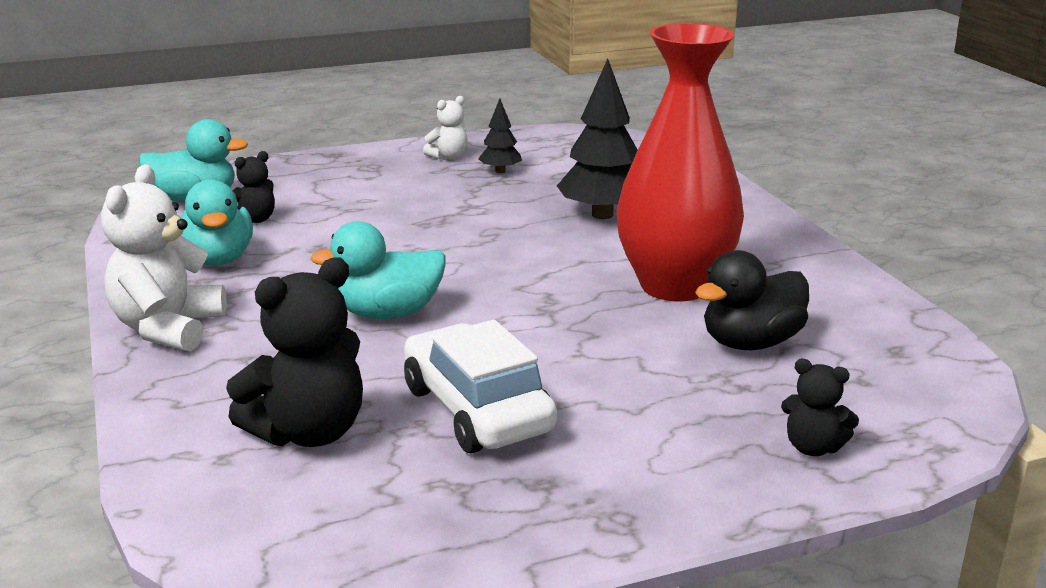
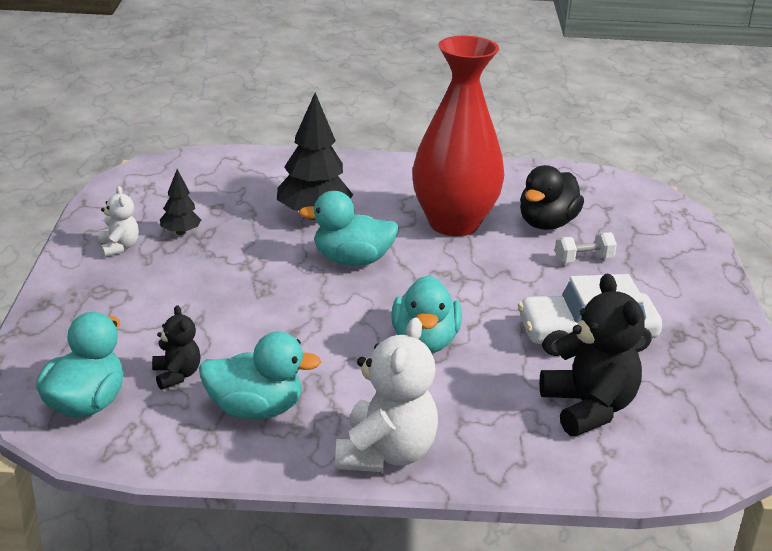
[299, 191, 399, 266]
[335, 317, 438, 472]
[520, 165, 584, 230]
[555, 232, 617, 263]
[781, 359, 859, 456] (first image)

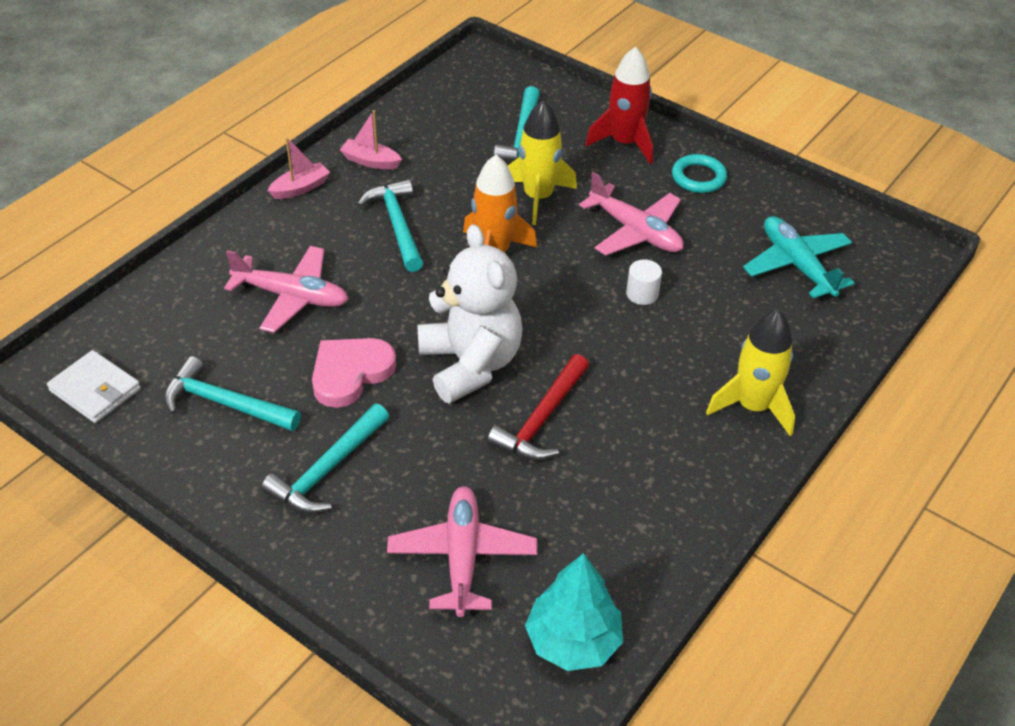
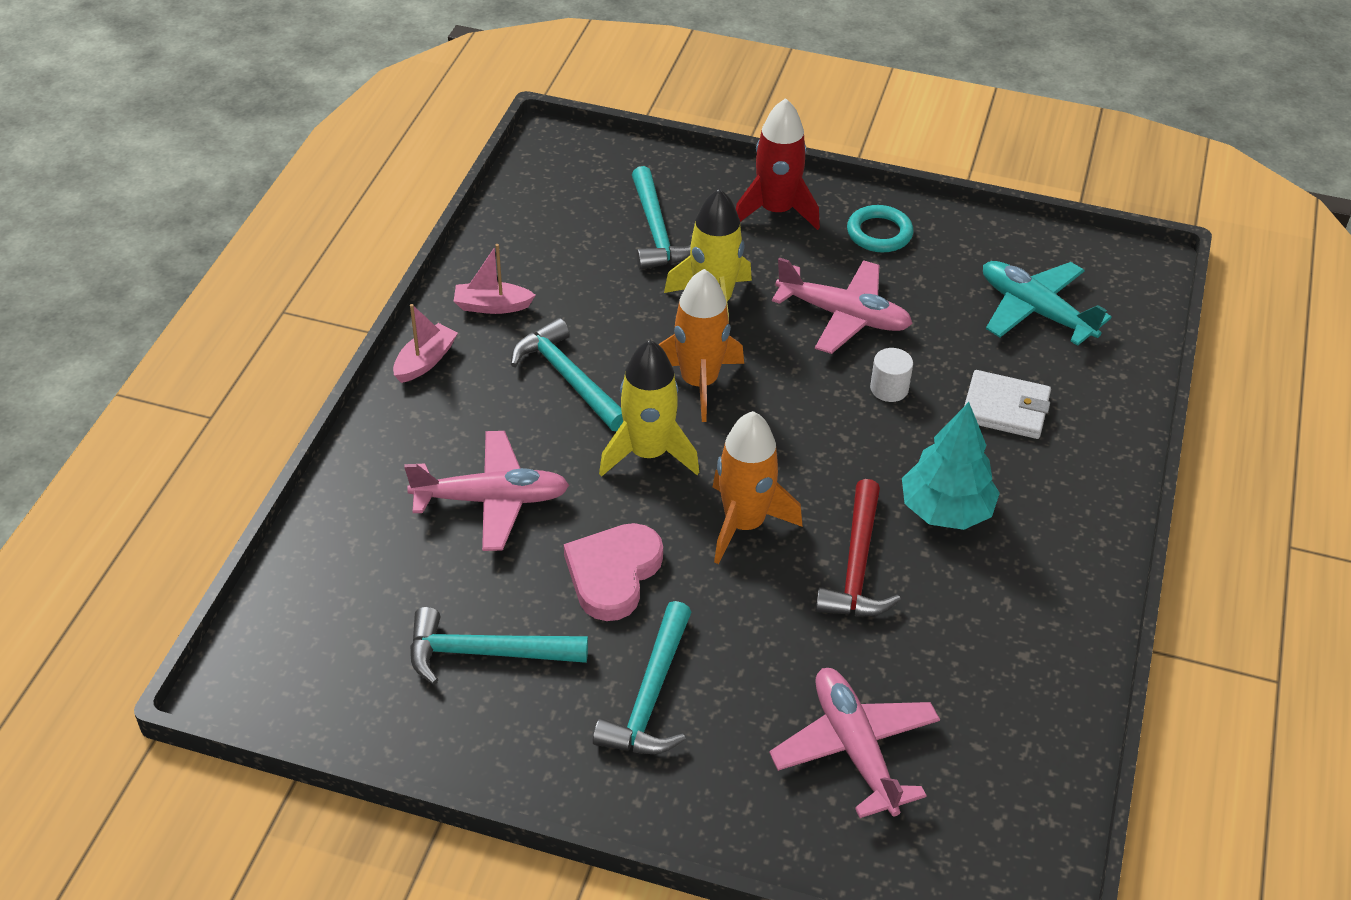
[599, 340, 699, 477]
[713, 411, 803, 564]
[902, 402, 1000, 530]
[964, 370, 1051, 439]

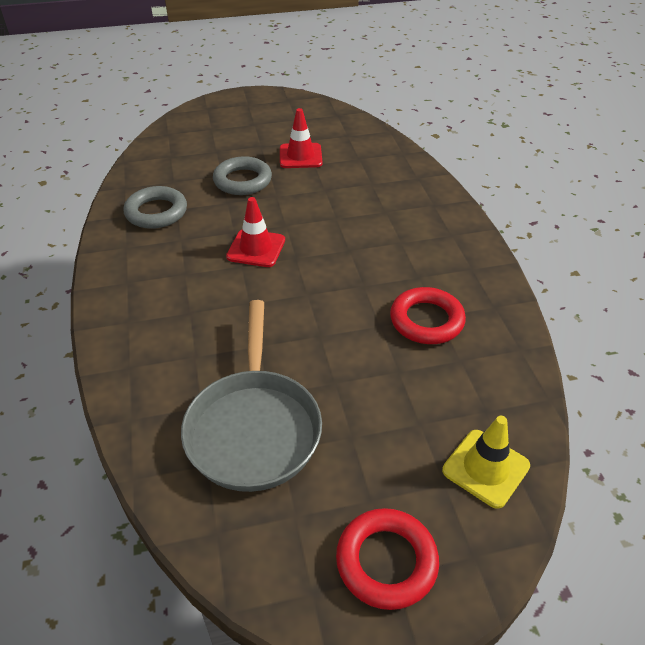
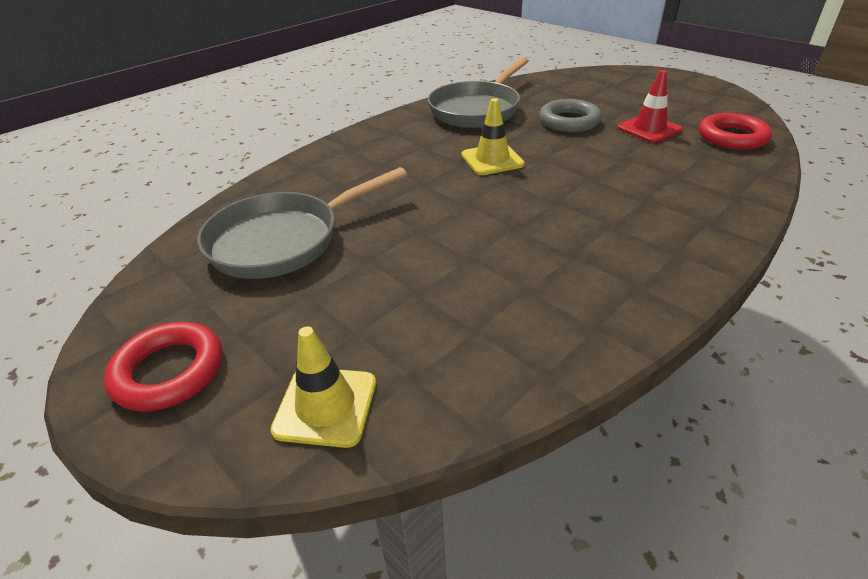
[428, 57, 529, 128]
[462, 98, 525, 175]
[699, 113, 772, 150]

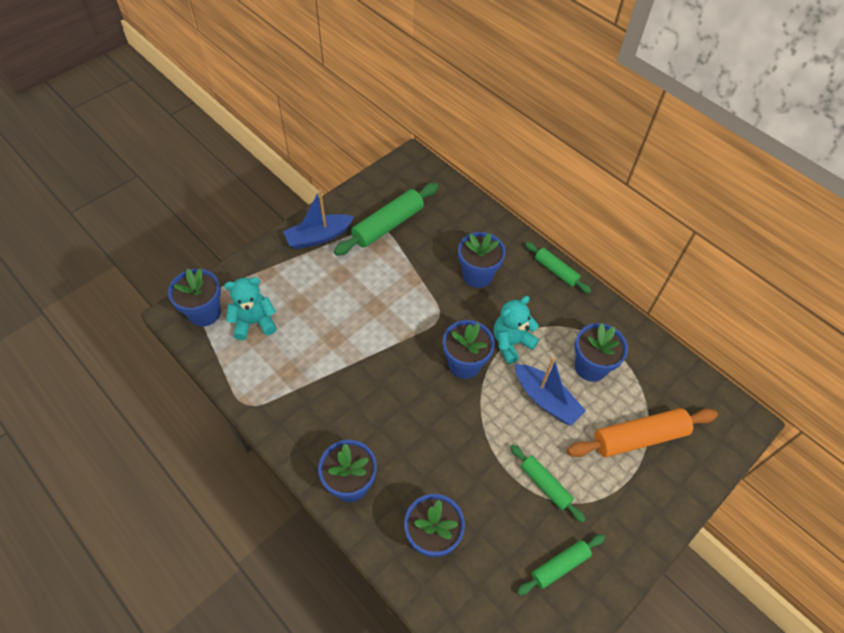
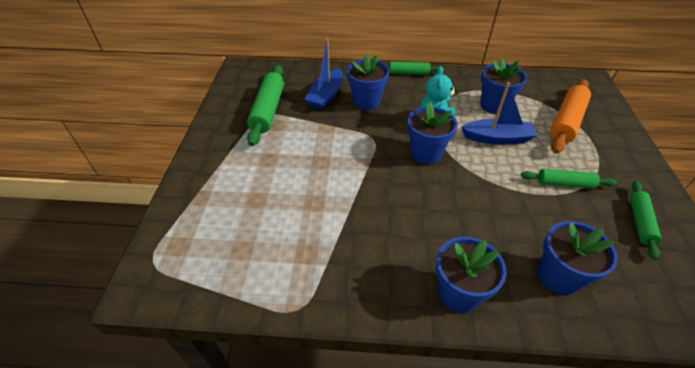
[305, 38, 343, 110]
[168, 268, 221, 327] (first image)
[224, 277, 277, 340] (first image)

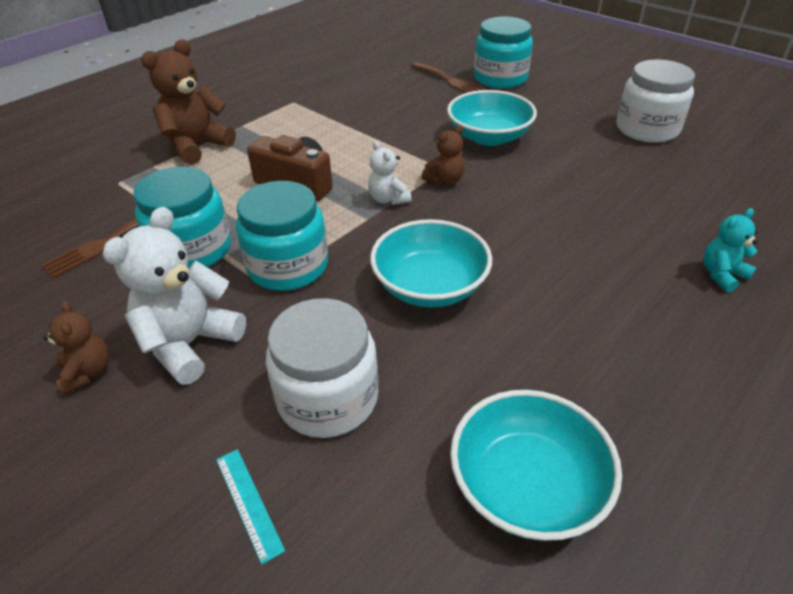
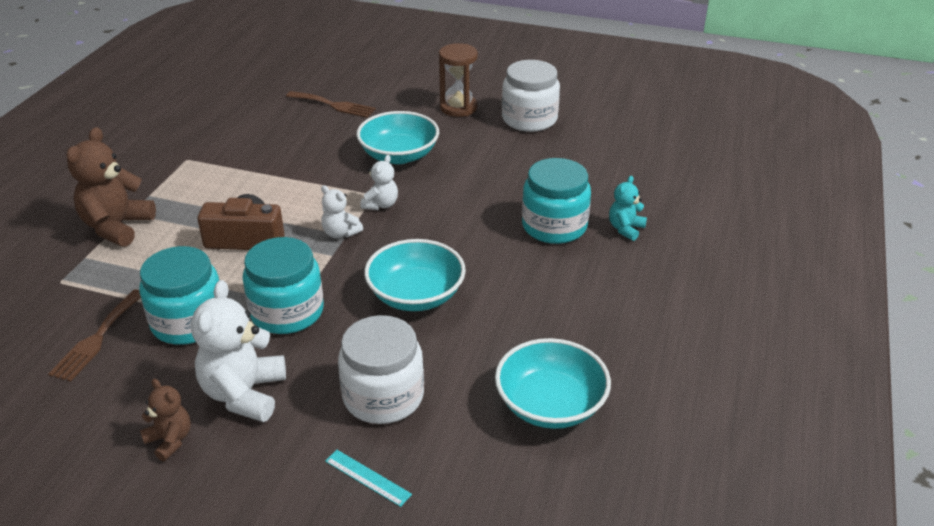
[361, 155, 398, 210]
[439, 43, 478, 117]
[522, 158, 591, 244]

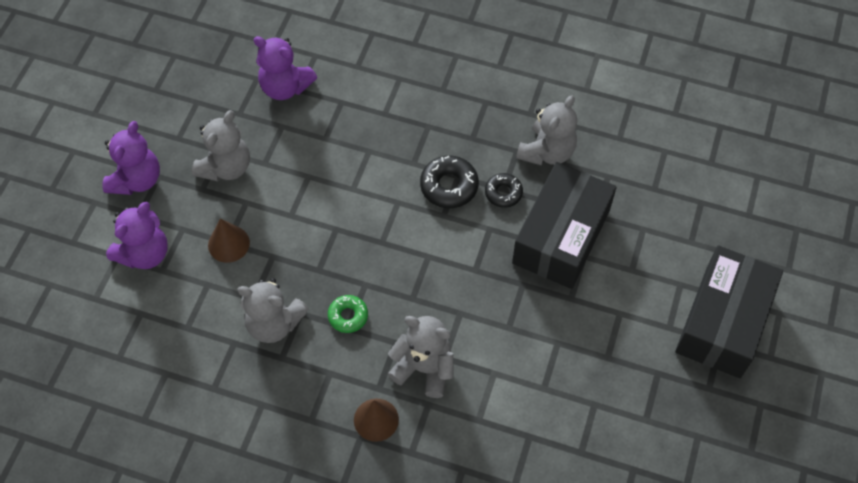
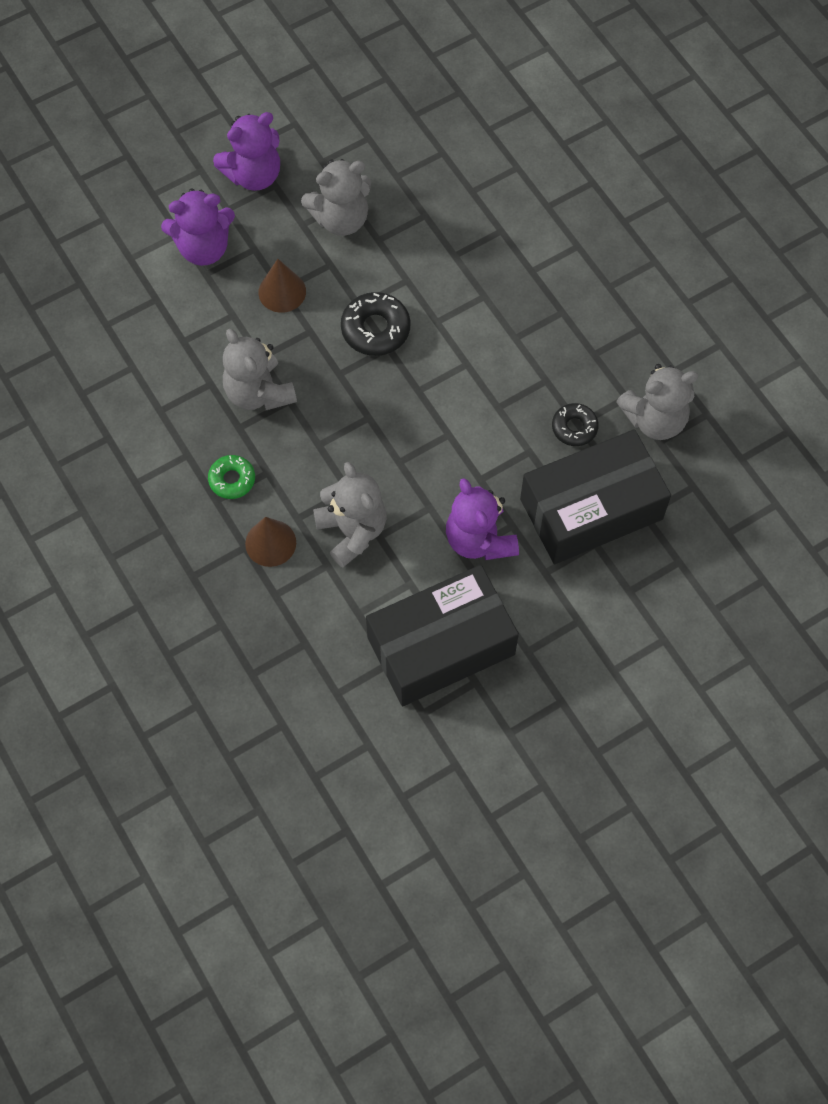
[208, 455, 255, 499]
[341, 292, 411, 356]
[366, 565, 519, 706]
[446, 478, 519, 560]

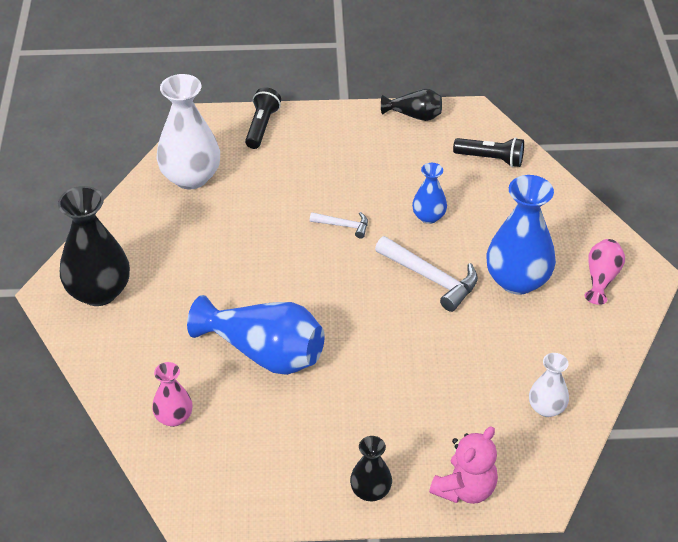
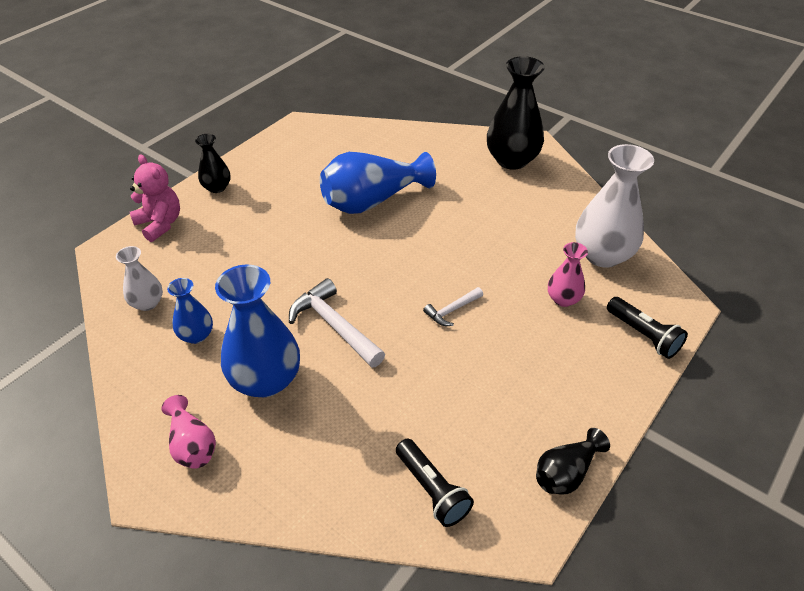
[130, 154, 180, 242]
[167, 278, 213, 344]
[289, 278, 385, 368]
[396, 439, 474, 527]
[548, 242, 588, 307]

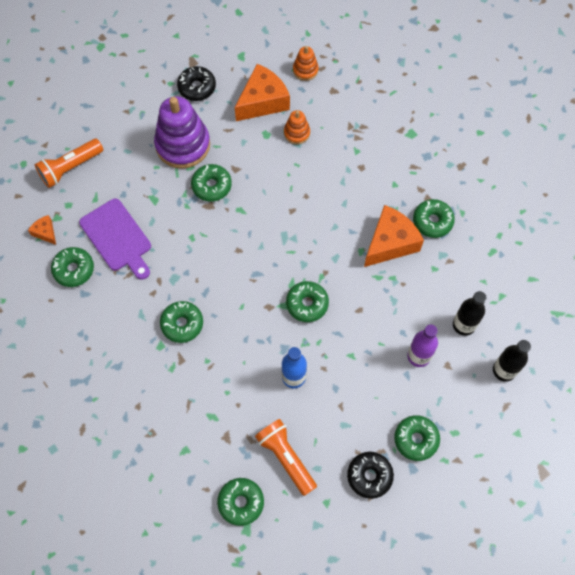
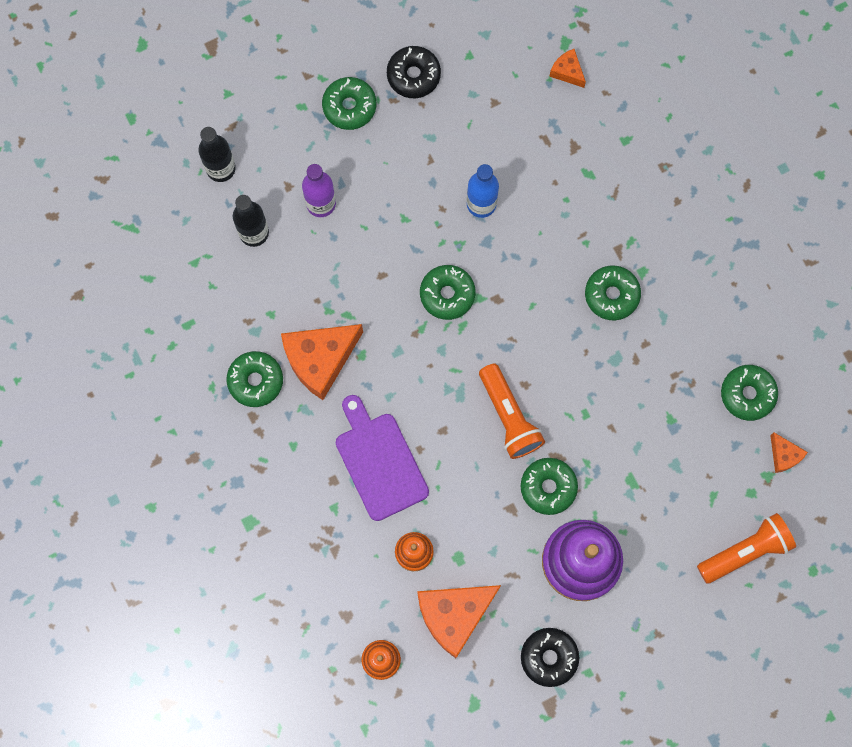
[336, 395, 429, 521]
[479, 363, 545, 459]
[549, 49, 586, 88]

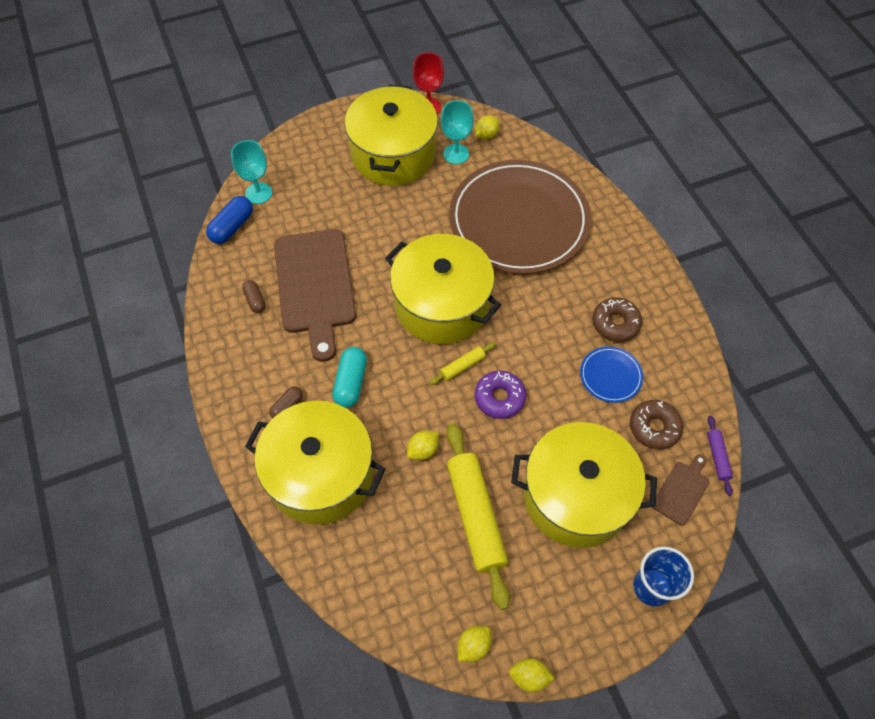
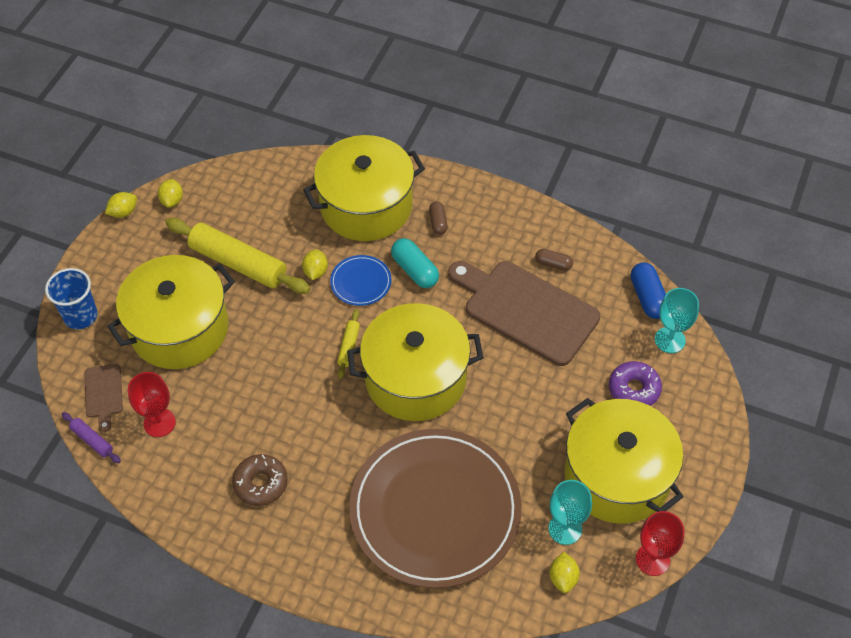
[128, 372, 176, 437]
[330, 255, 392, 306]
[609, 361, 662, 406]

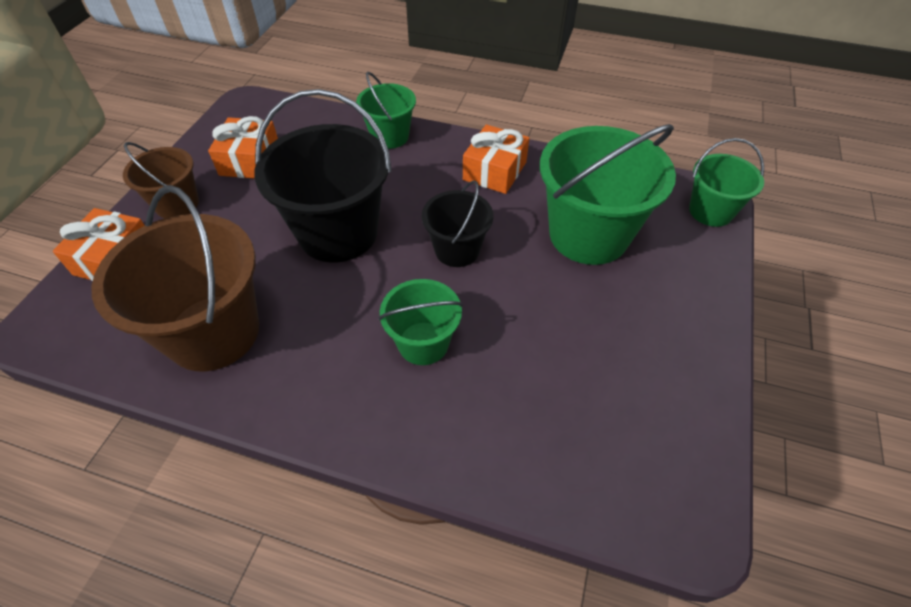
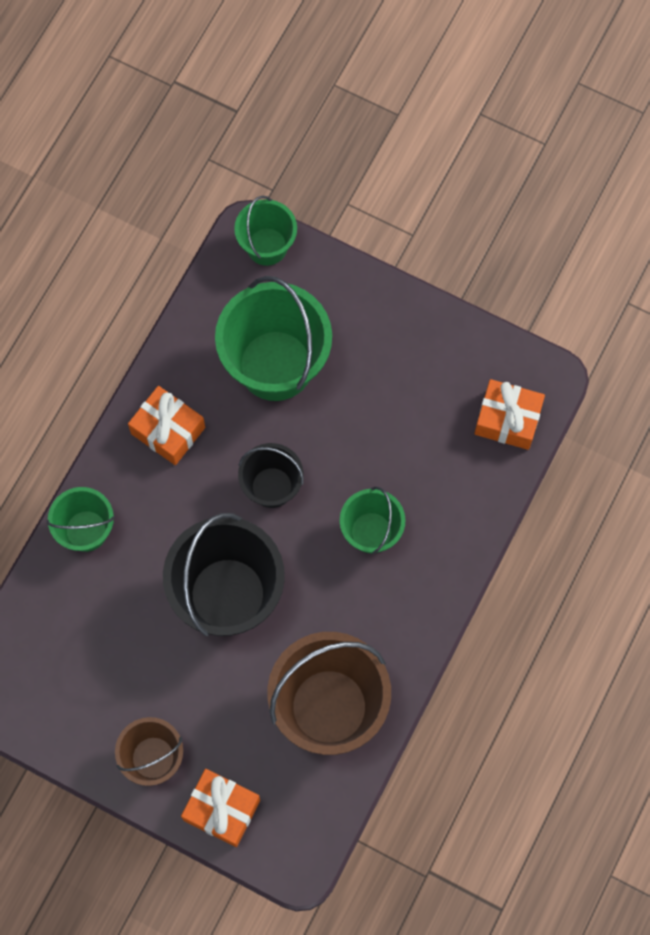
[474, 379, 545, 450]

